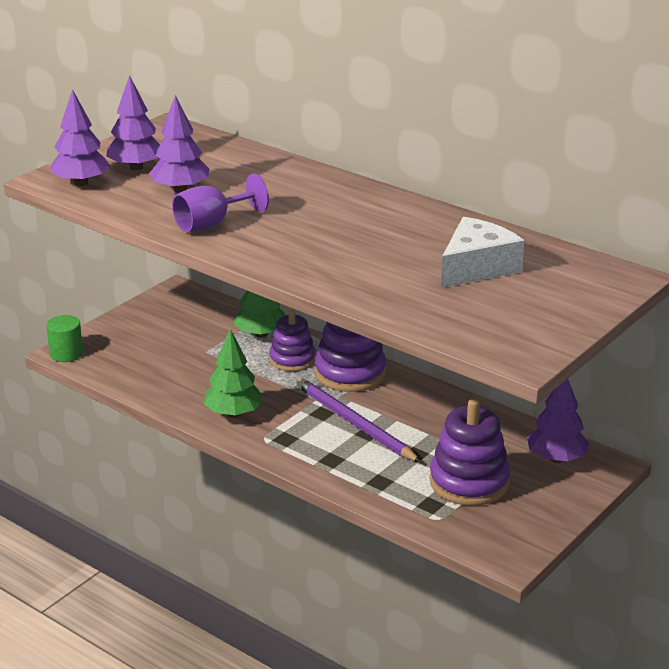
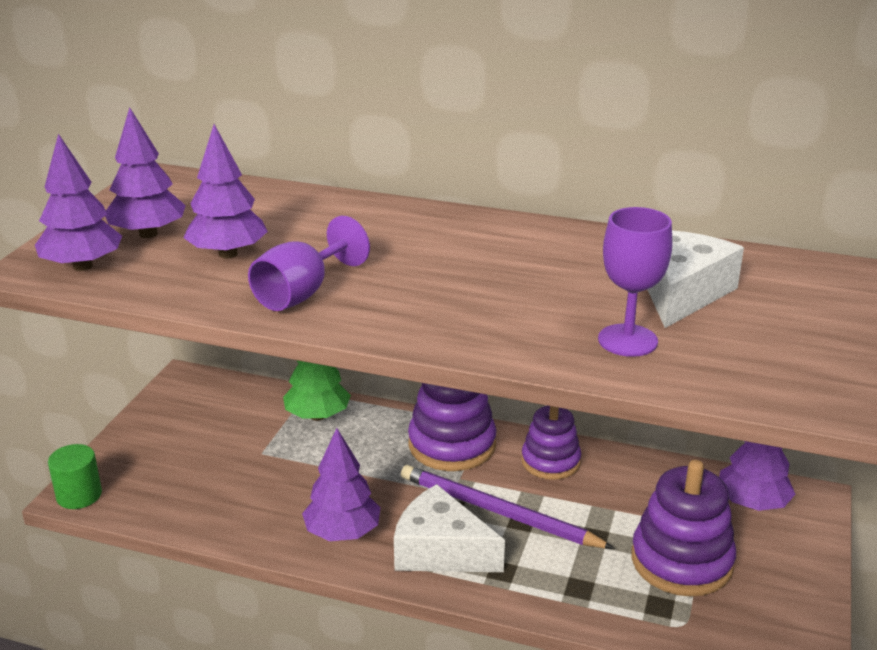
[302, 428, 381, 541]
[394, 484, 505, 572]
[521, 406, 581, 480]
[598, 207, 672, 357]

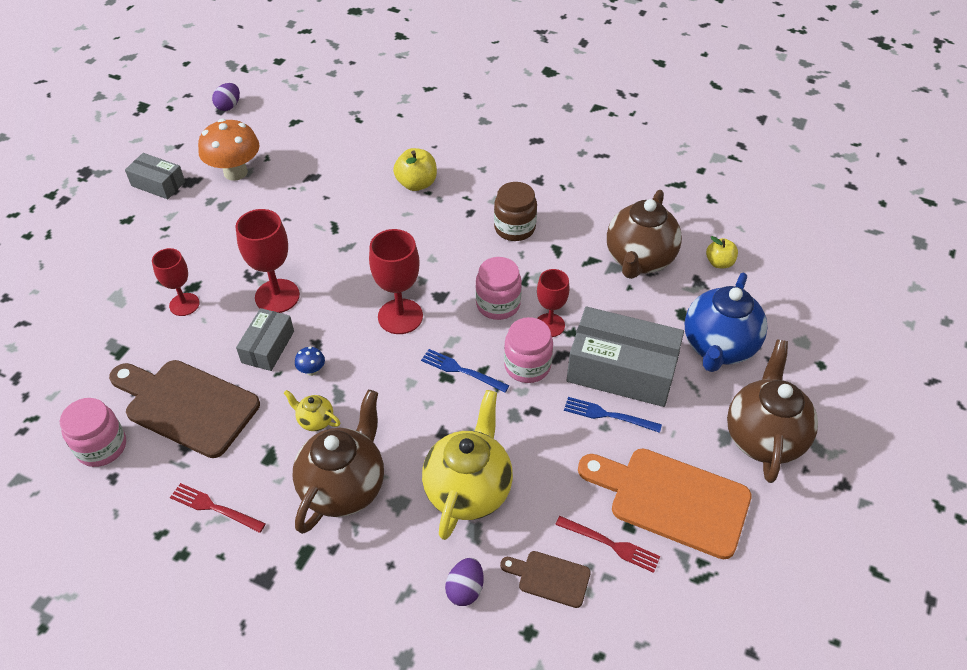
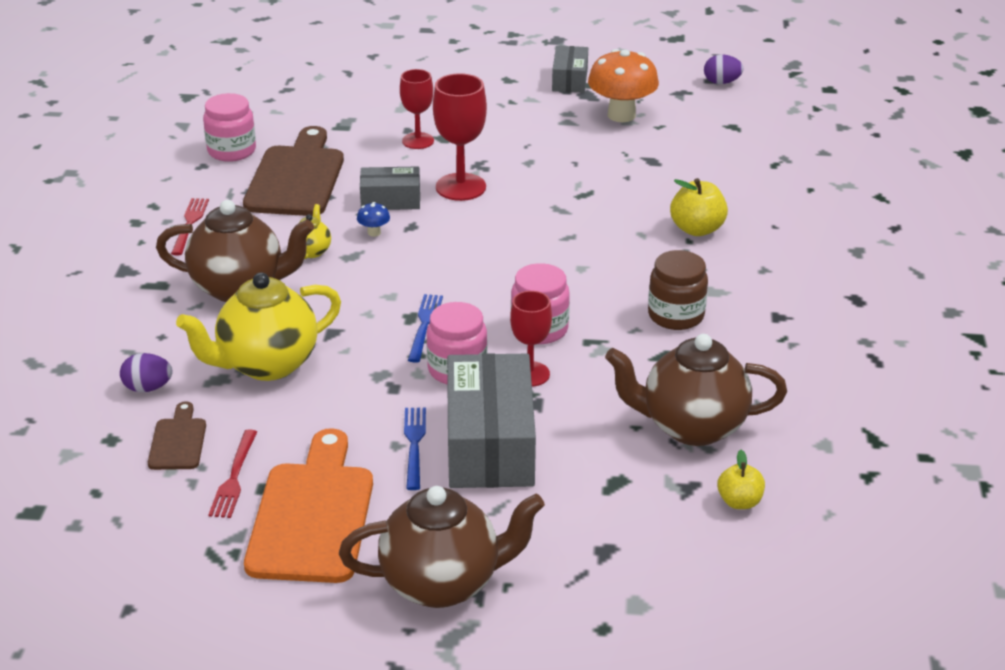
[176, 272, 341, 381]
[369, 229, 423, 334] (first image)
[685, 273, 767, 372] (first image)

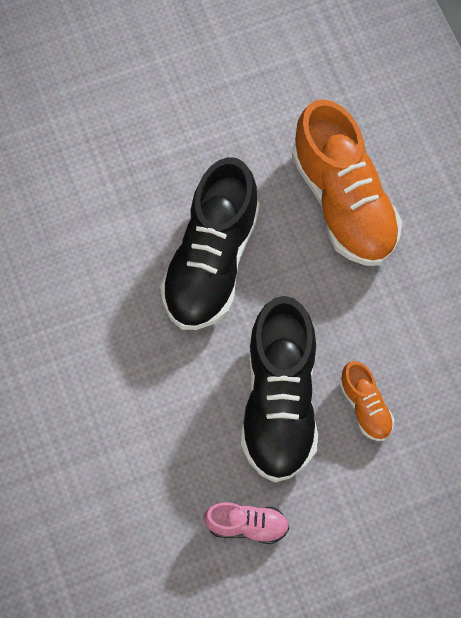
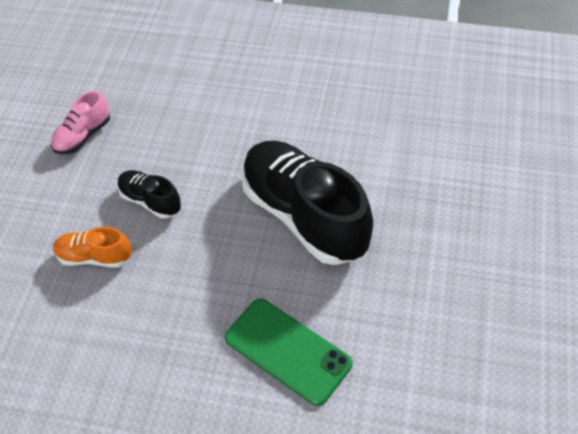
[117, 170, 181, 219]
[225, 298, 352, 406]

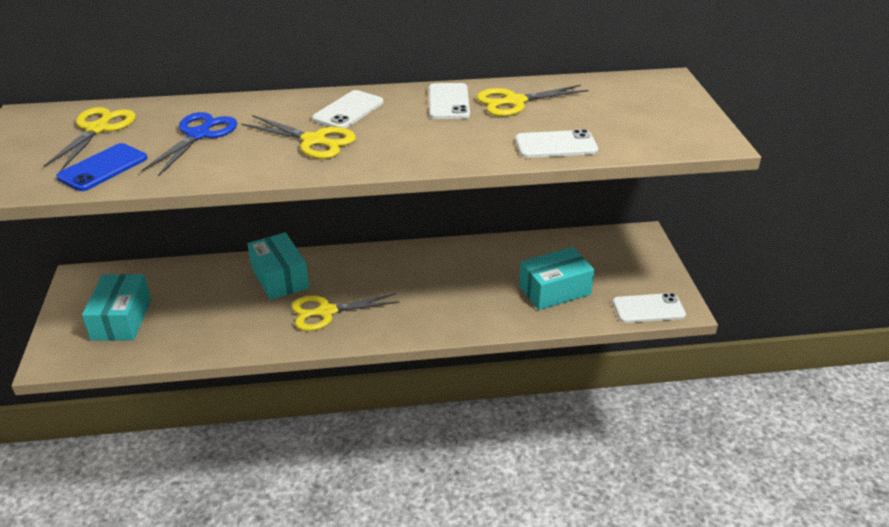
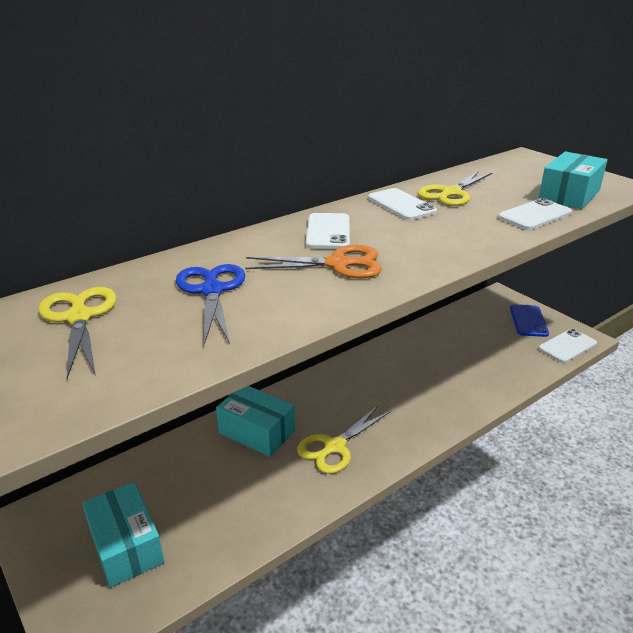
[245, 245, 382, 278]
[510, 304, 549, 337]
[538, 151, 608, 209]

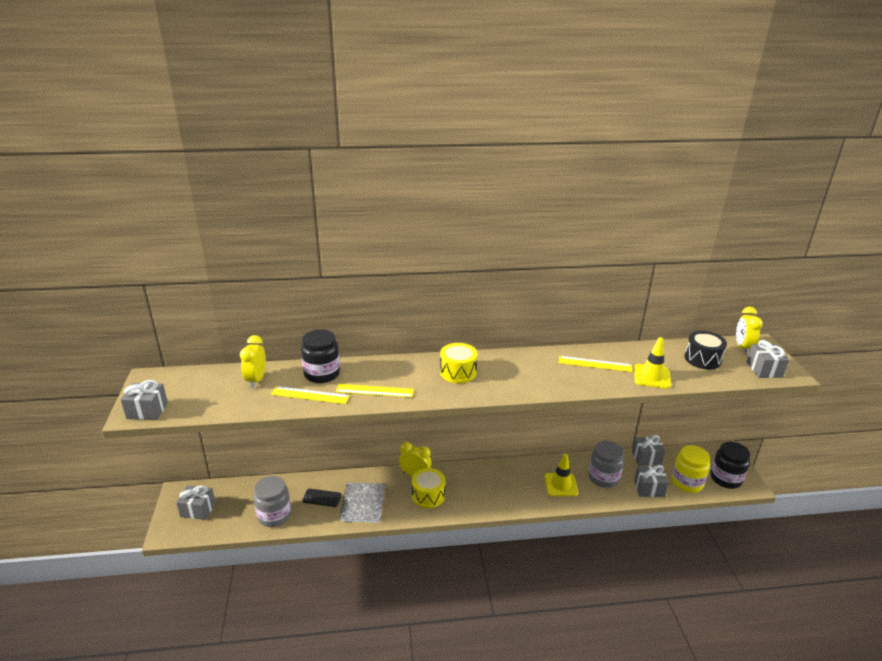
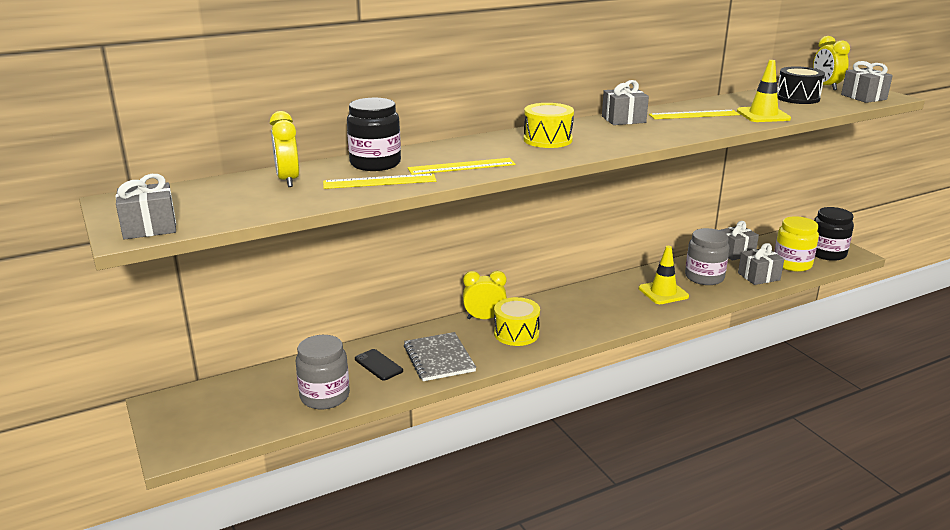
[355, 349, 403, 381]
[602, 80, 649, 125]

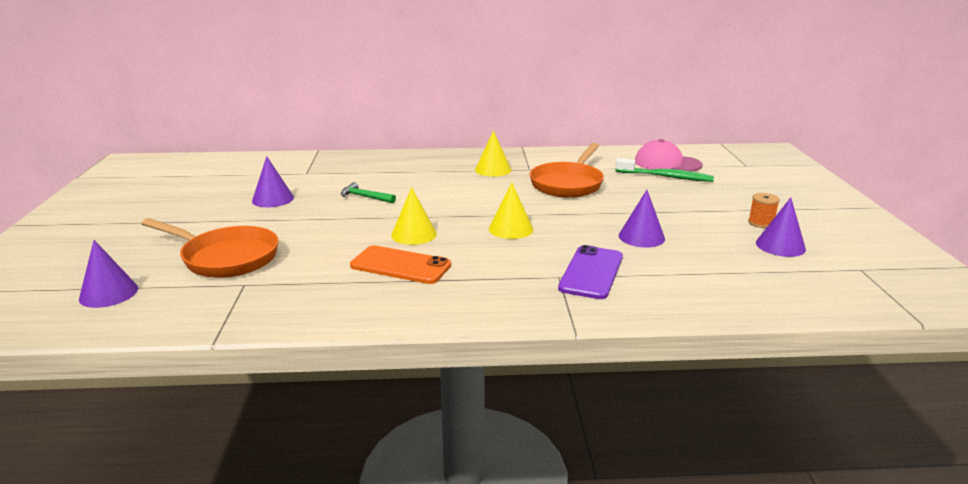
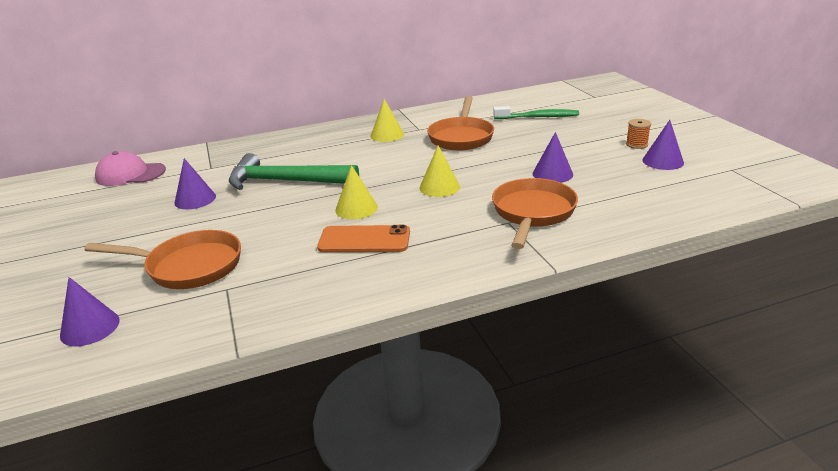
[95, 151, 166, 186]
[229, 153, 359, 190]
[492, 178, 578, 249]

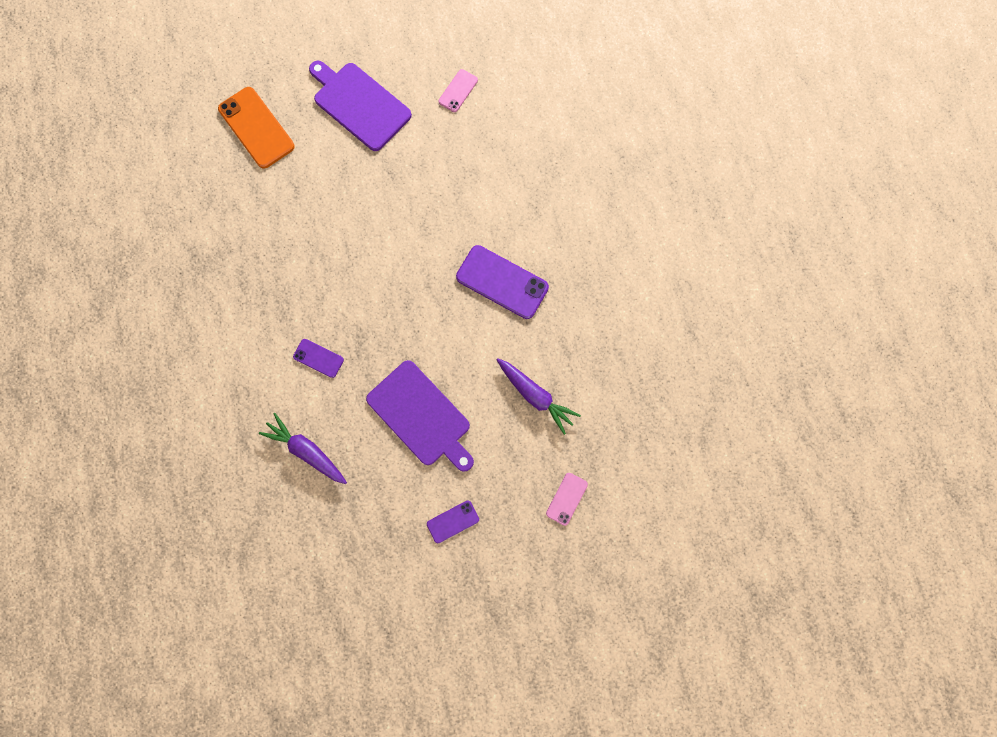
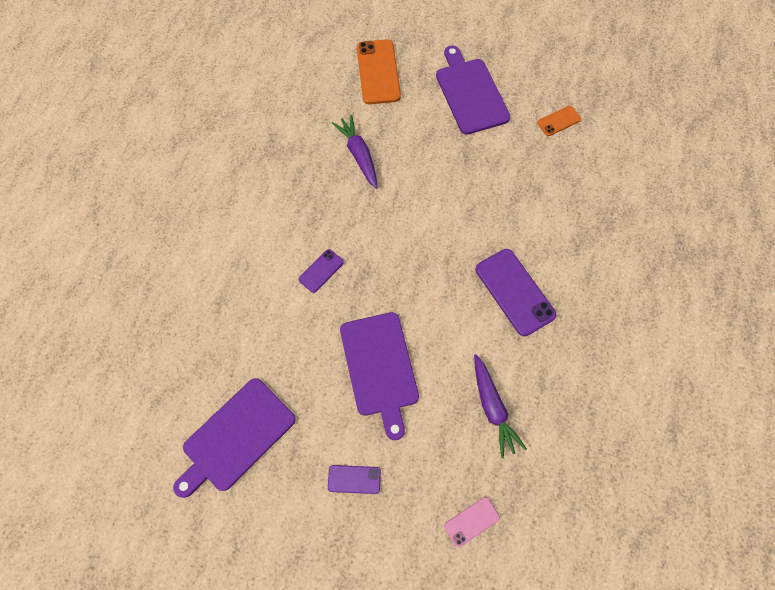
[173, 378, 296, 498]
[299, 249, 344, 293]
[332, 115, 378, 189]
[537, 106, 581, 136]

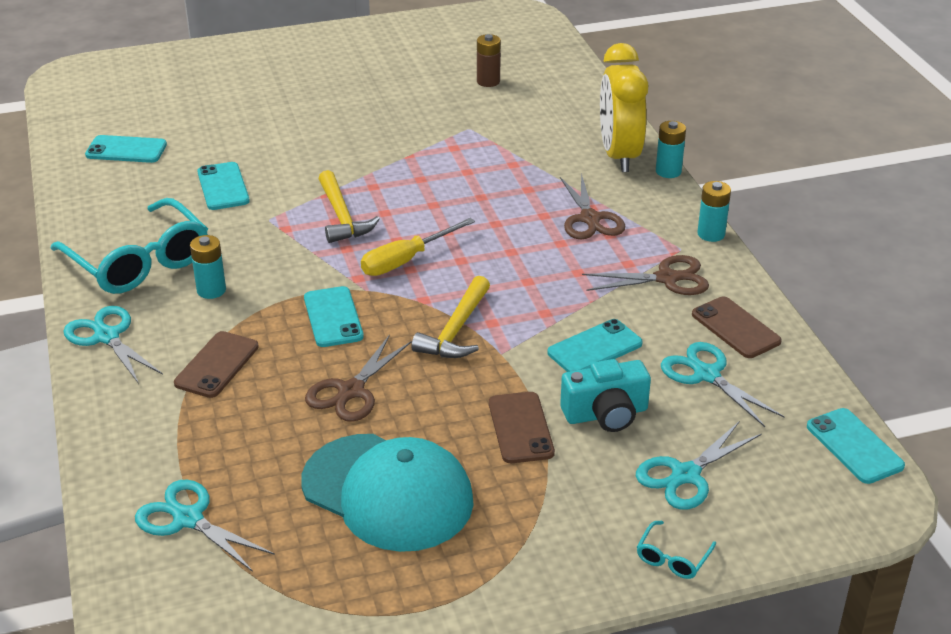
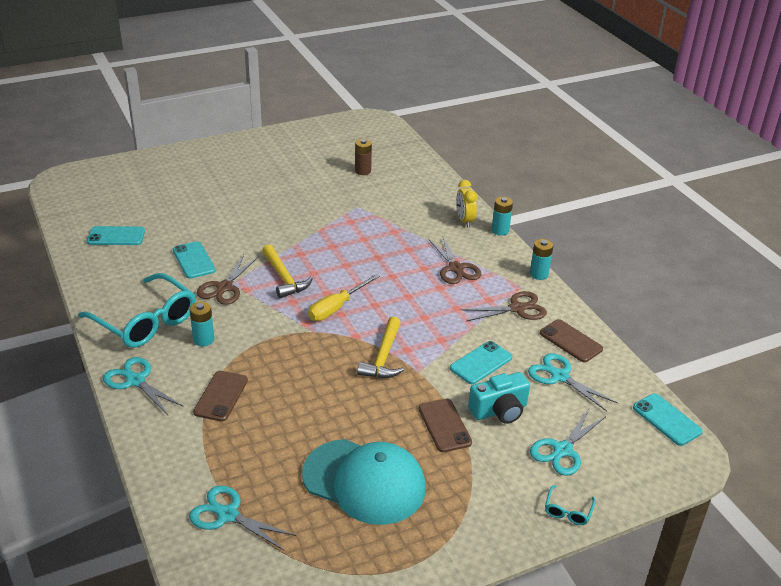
[197, 255, 258, 305]
[456, 180, 477, 228]
[304, 286, 364, 347] (first image)

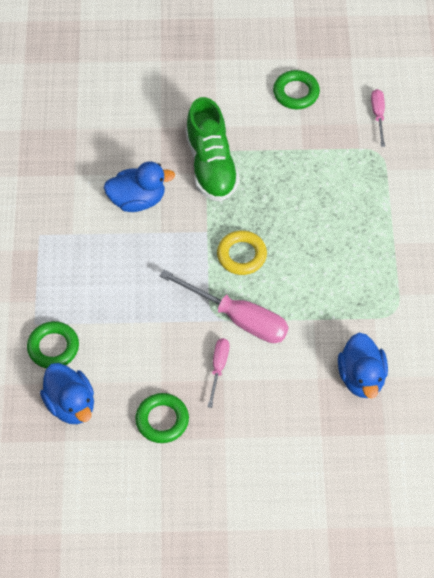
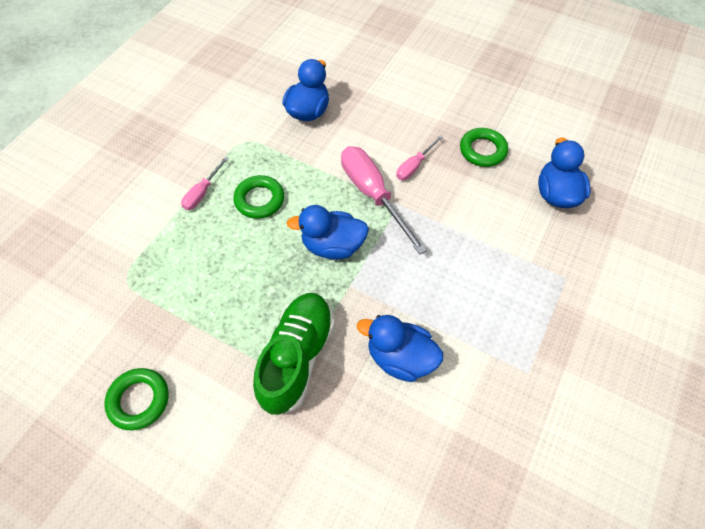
[181, 156, 229, 210]
[233, 175, 284, 219]
[287, 205, 369, 260]

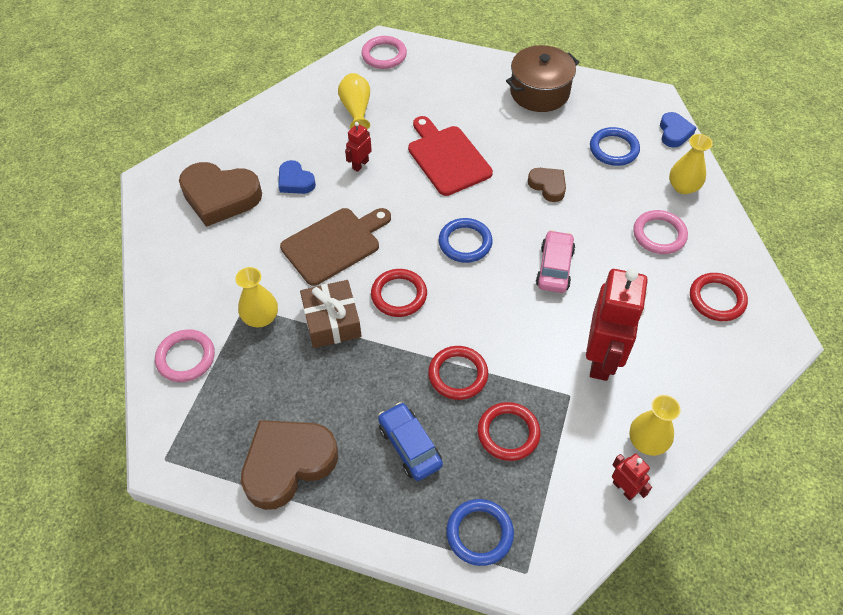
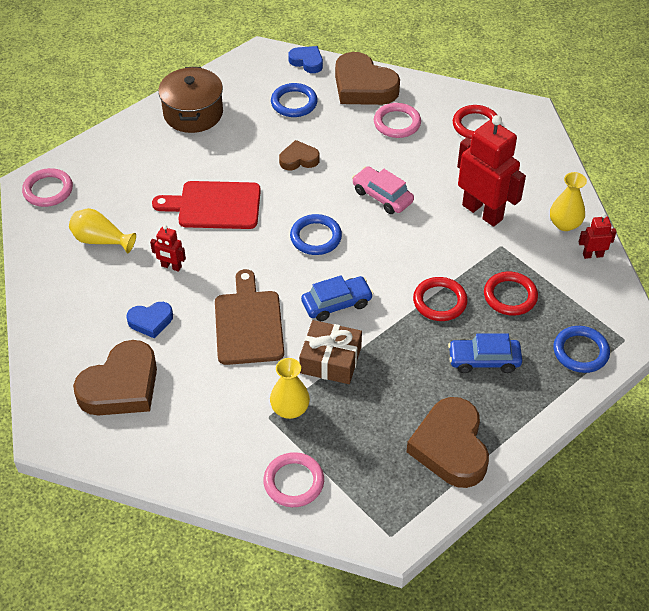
[150, 225, 186, 272]
[301, 275, 373, 321]
[335, 52, 400, 105]

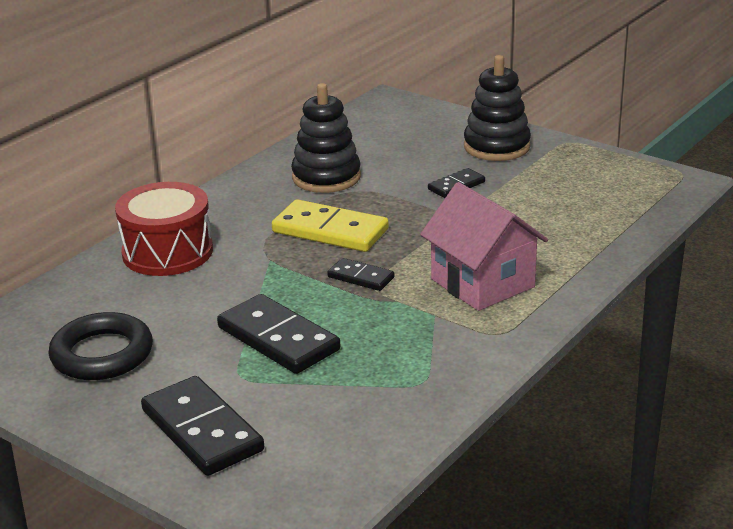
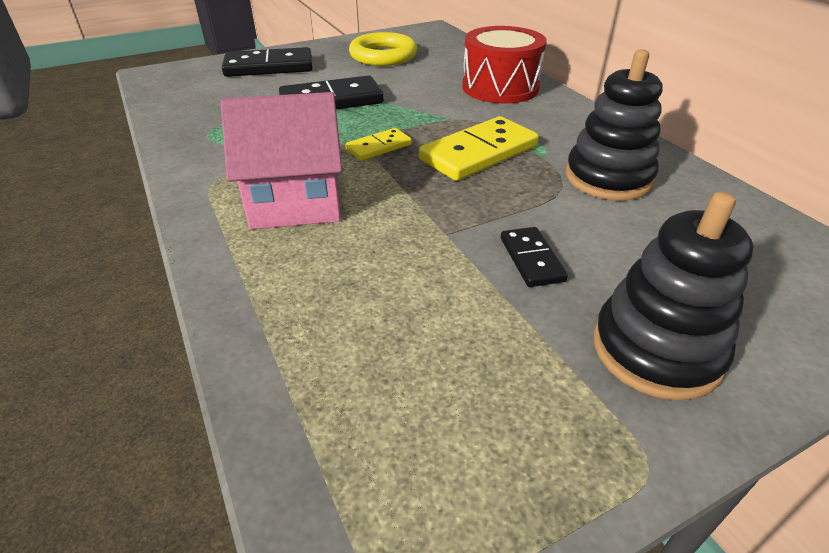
[346, 128, 412, 161]
[349, 32, 417, 66]

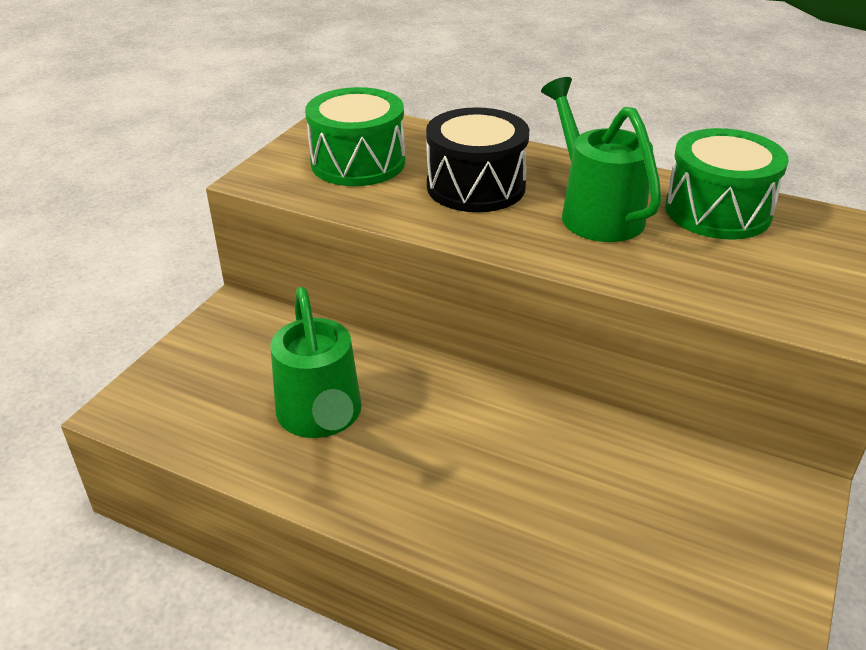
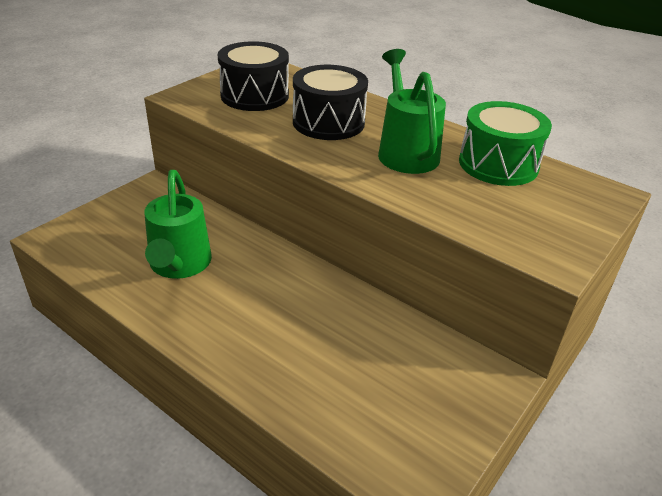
[218, 41, 289, 111]

